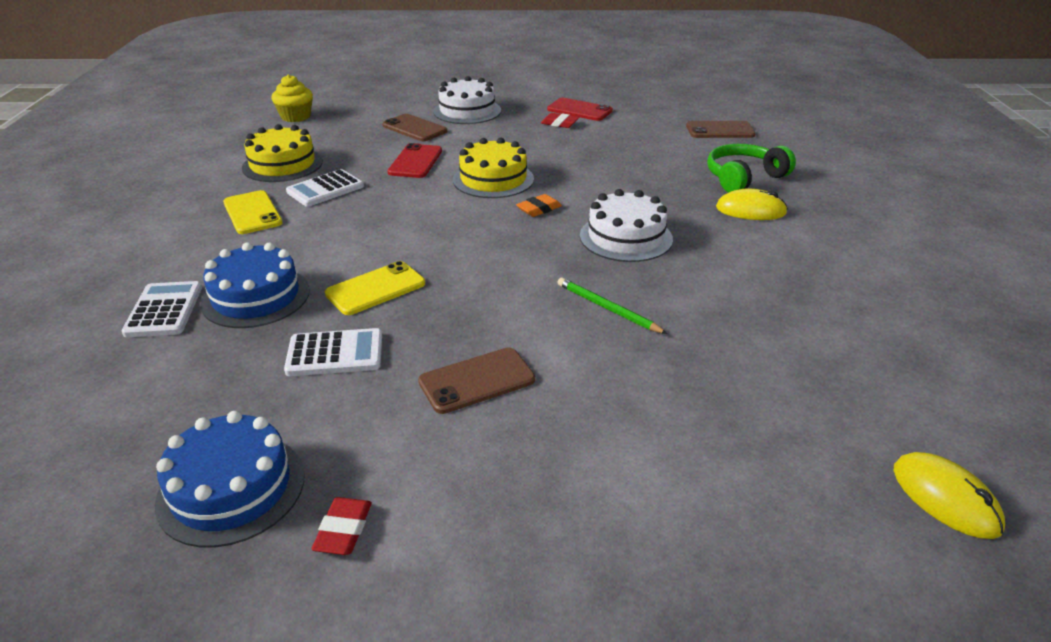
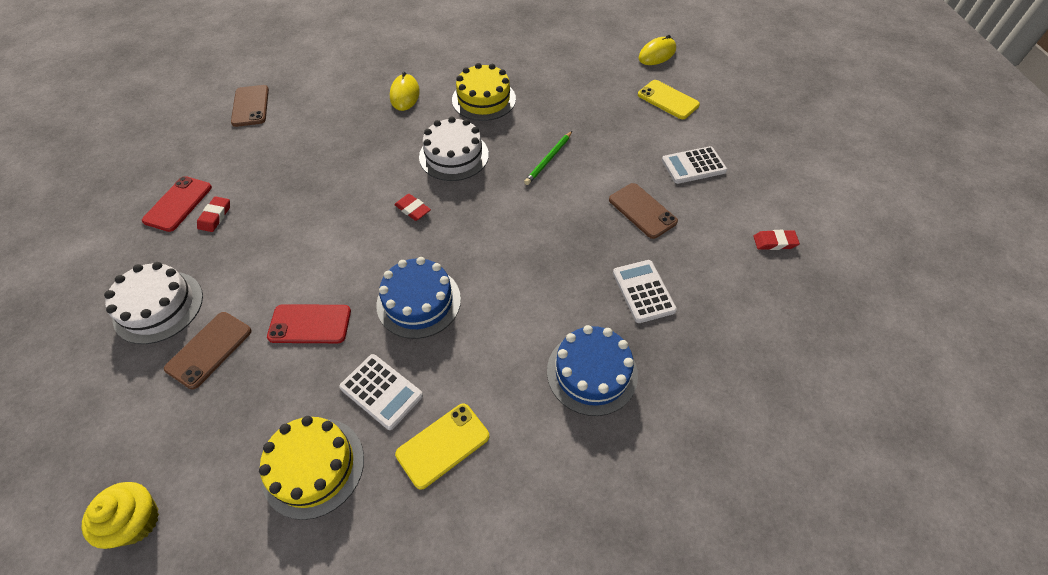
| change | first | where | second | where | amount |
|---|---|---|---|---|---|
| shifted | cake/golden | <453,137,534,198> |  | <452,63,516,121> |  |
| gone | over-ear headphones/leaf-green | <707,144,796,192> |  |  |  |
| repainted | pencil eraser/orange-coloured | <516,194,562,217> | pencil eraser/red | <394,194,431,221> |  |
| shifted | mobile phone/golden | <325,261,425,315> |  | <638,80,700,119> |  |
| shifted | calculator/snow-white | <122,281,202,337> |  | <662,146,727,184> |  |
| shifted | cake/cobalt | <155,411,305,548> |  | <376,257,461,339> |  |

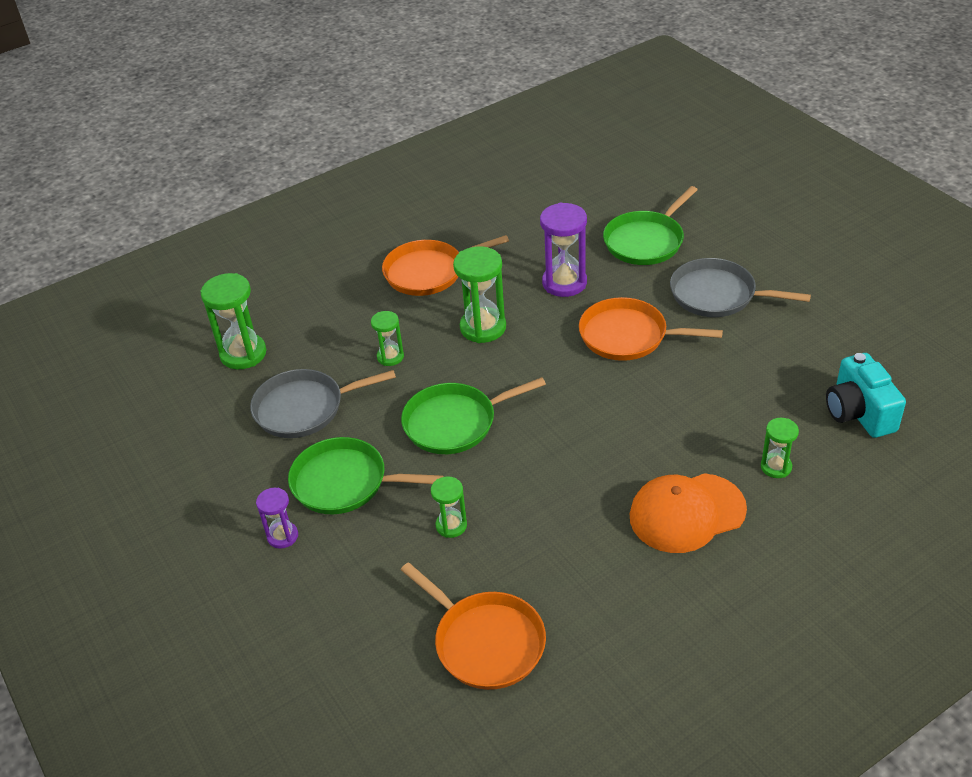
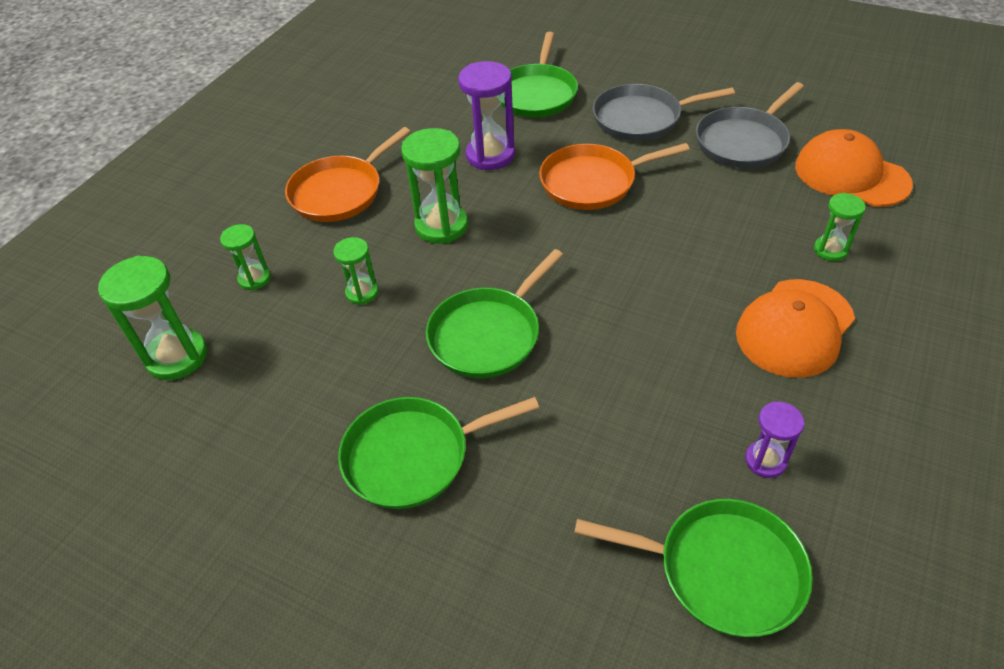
| change | first | where | second | where | amount |
|---|---|---|---|---|---|
| swapped | camera/teal | <826,353,906,438> | peaked cap/orange-coloured | <795,129,913,207> |  |
| shifted | skillet/grey | <250,369,396,438> |  | <696,82,804,168> |  |
| shifted | hourglass/leaf-green | <431,476,467,538> |  | <220,224,271,290> |  |
| shifted | hourglass/violet | <256,488,298,549> |  | <745,402,805,478> |  |
| repainted | skillet/orange-coloured | <401,562,546,690> | skillet/leaf-green | <574,499,813,637> |  |

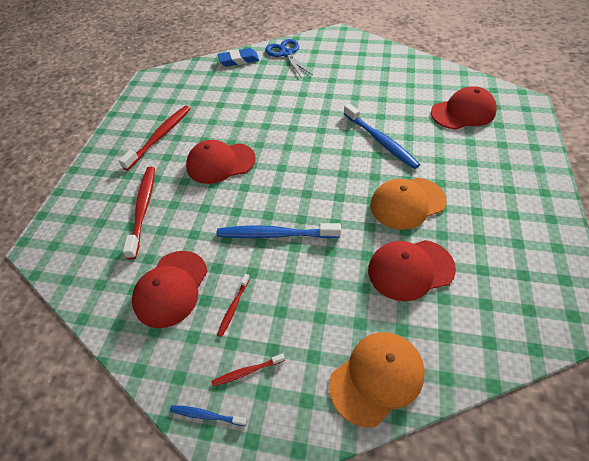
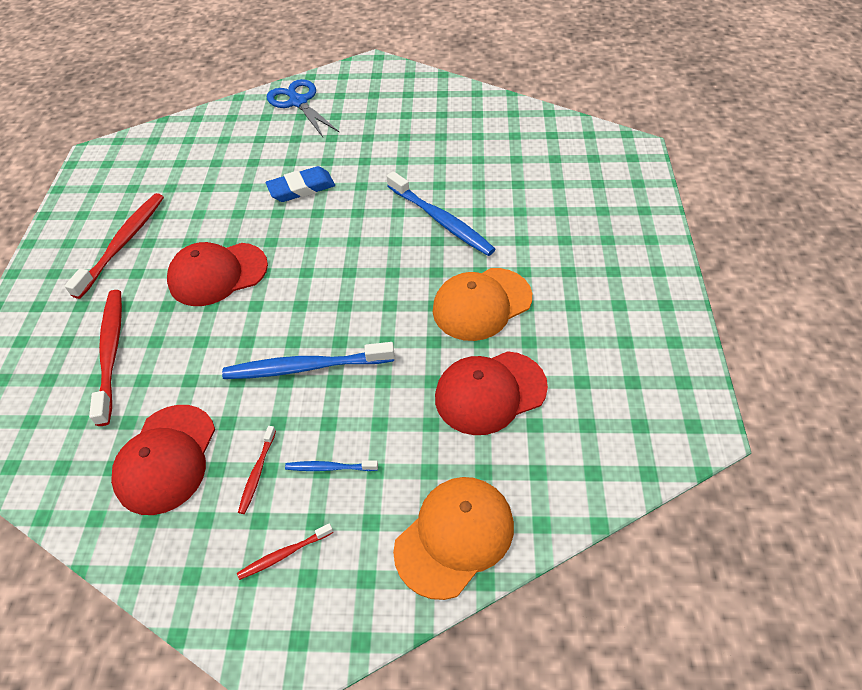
| change | first | where | second | where | amount |
|---|---|---|---|---|---|
| shifted | pencil eraser/cobalt | <218,48,259,67> |  | <266,166,335,202> |  |
| gone | peaked cap/red | <431,86,497,129> |  |  |  |
| shifted | tooth brush/cobalt | <170,405,247,426> |  | <285,460,378,471> |  |

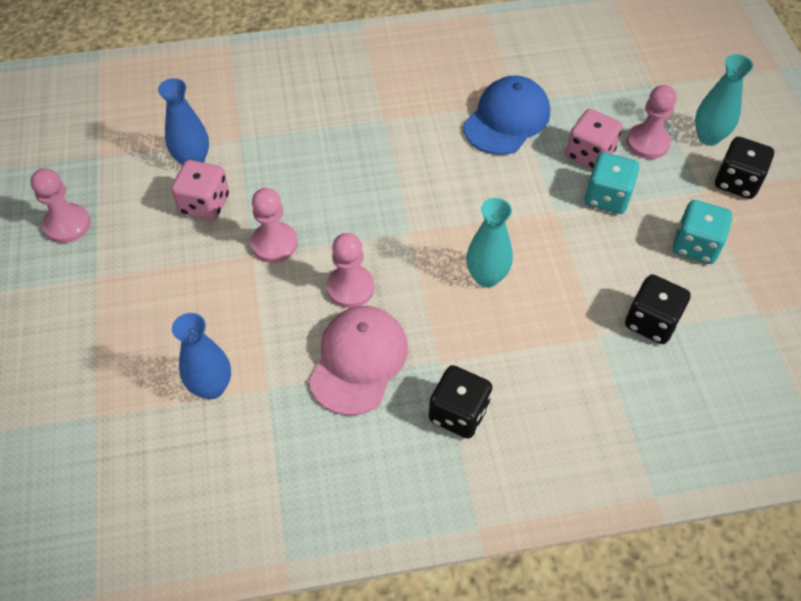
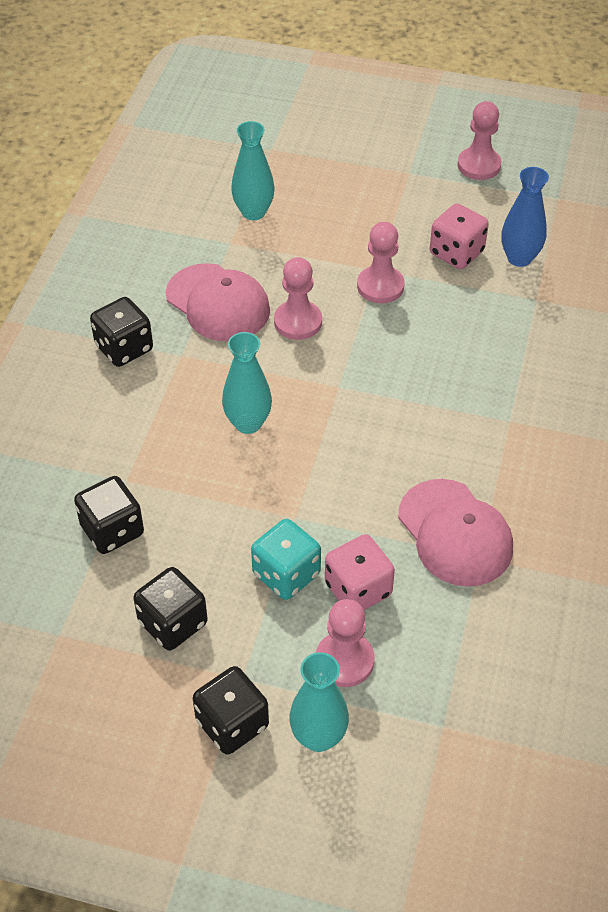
| change | first | where | second | where | amount |
|---|---|---|---|---|---|
| repainted | peaked cap/cobalt | <463,76,550,155> | peaked cap/rosy | <398,479,513,587> |  |
| repainted | game die/teal | <673,200,732,264> | game die/ebony | <133,567,208,650> |  |
| repainted | tall vase/cobalt | <172,313,231,399> | tall vase/teal | <231,121,275,220> |  |

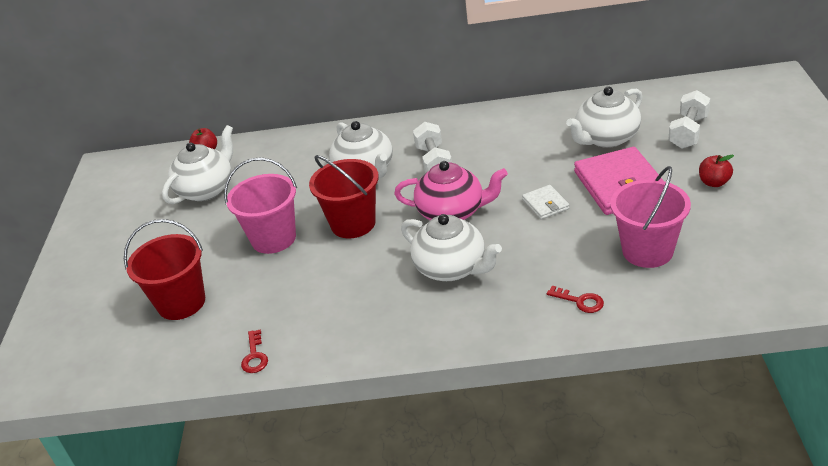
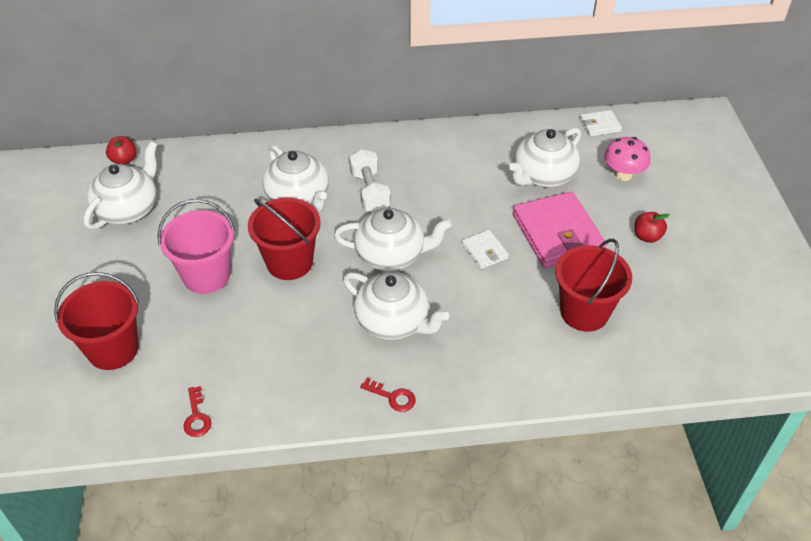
| change | first | where | second | where | amount |
|---|---|---|---|---|---|
| swapped | hand weight/snow-white | <669,90,710,149> | fungus/rosy | <604,137,651,181> |  |
| repainted | tea pot/rosy | <394,161,508,220> | tea pot/snow-white | <334,208,452,271> |  |
| repainted | bucket/rosy | <610,166,691,268> | bucket/red | <555,239,632,332> |  |
| shifted | key/red | <546,286,604,313> |  | <360,378,416,412> |  |
| new |  |  | wallet/snow-white | <580,110,622,136> |  |

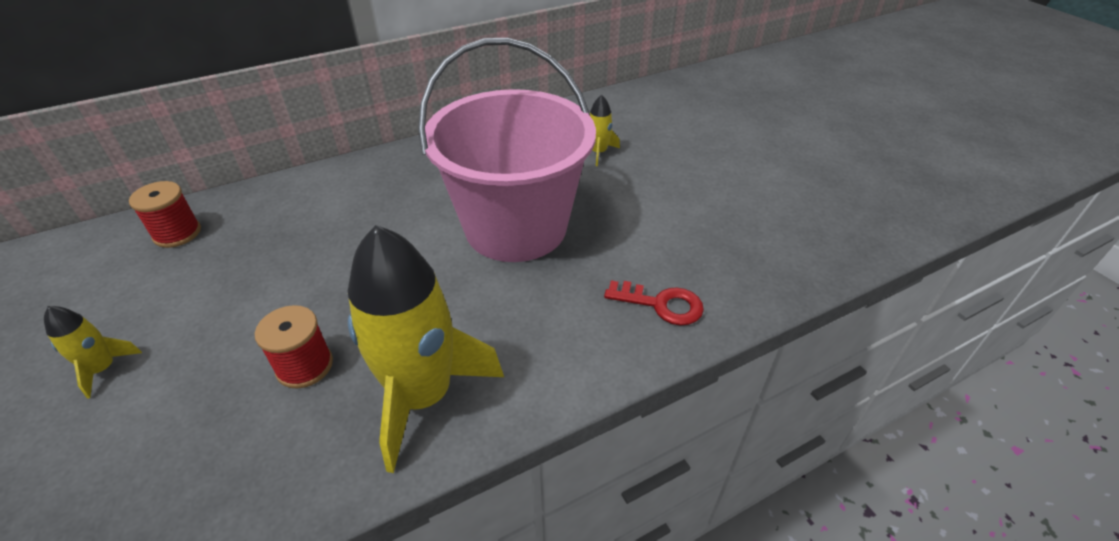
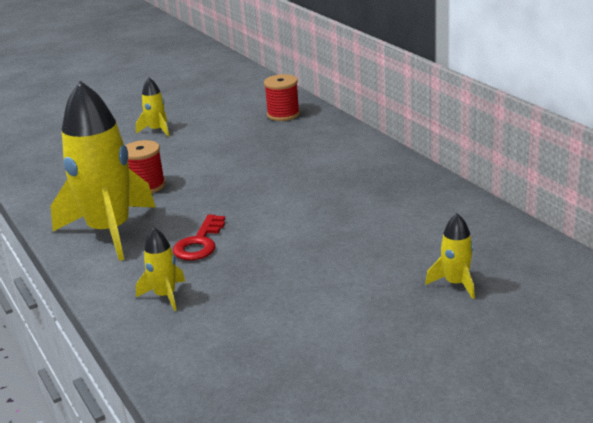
| change | first | where | second | where | amount |
|---|---|---|---|---|---|
| gone | bucket/rosy | <418,38,596,262> |  |  |  |
| shifted | key/red | <604,280,704,326> |  | <173,215,225,260> |  |
| new |  |  | spaceship/golden | <136,227,185,311> |  |

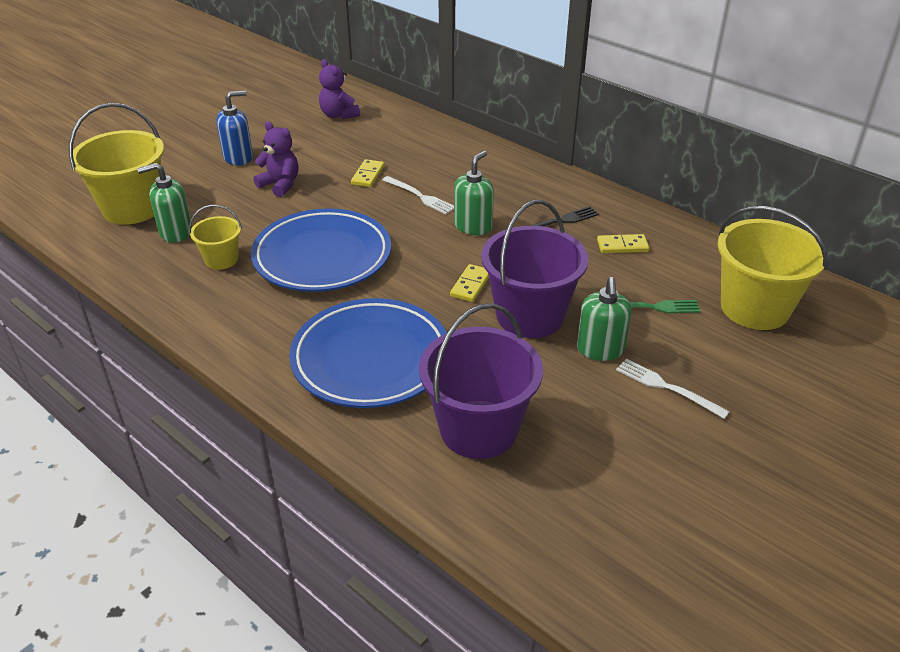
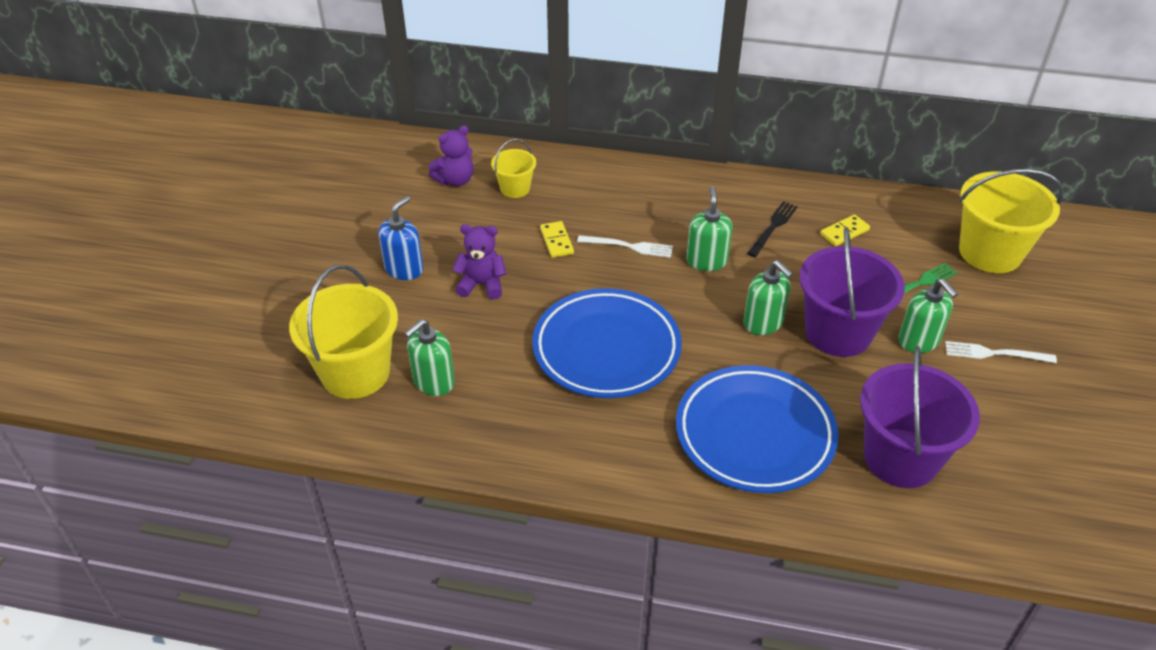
| change | first | where | second | where | amount |
|---|---|---|---|---|---|
| rotated | stuffed bear/violet | <319,59,360,119> |  | <429,125,474,186> | 60 degrees counterclockwise |
| shifted | bucket/golden | <189,205,242,270> |  | <491,139,536,198> |  |
| swapped | domino tile/golden | <450,264,489,302> | soap dispenser/leaf-green | <743,260,793,335> |  |

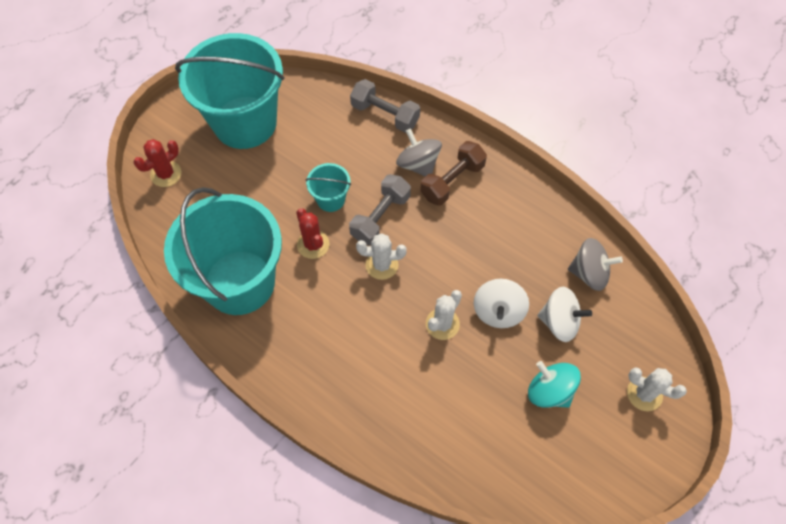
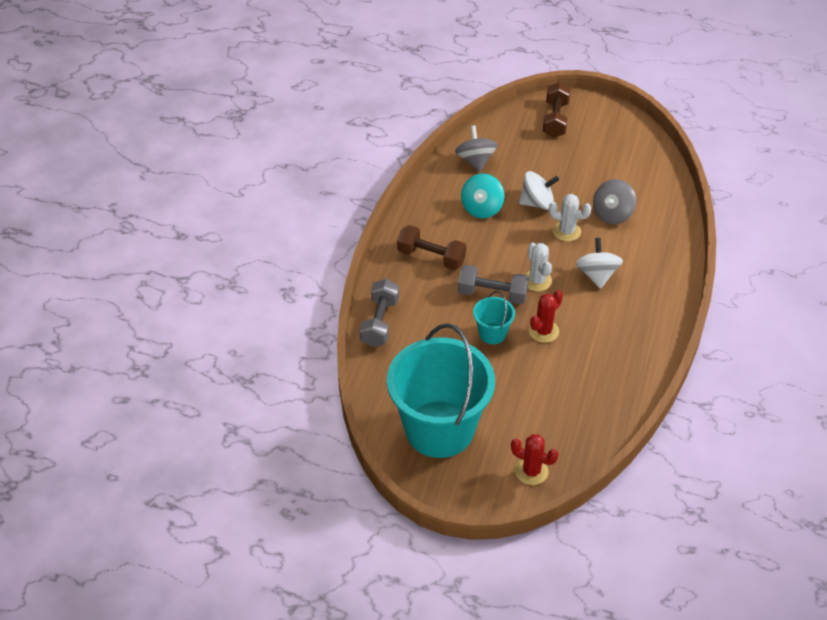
| change | first | where | second | where | amount |
|---|---|---|---|---|---|
| shifted | whirligig/grey | <396,128,442,177> |  | <593,179,636,224> |  |
| gone | bucket/teal | <164,187,282,315> |  |  |  |
| shifted | whirligig/snow-white | <537,287,592,342> |  | <575,238,623,289> |  |
| shifted | whirligig/teal | <528,361,581,408> |  | <461,173,504,218> |  |
| swapped | cactus/snow-white | <627,367,687,411> | hand weight/russet | <543,82,571,138> |  |

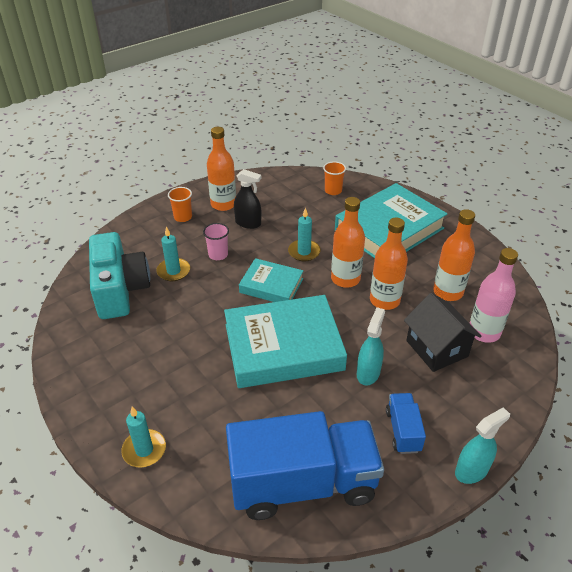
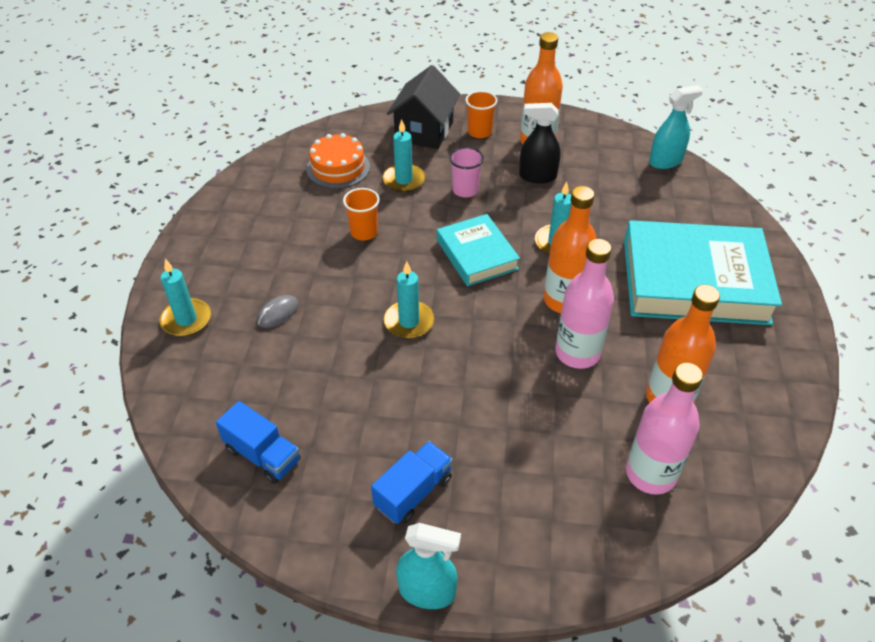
| change | first | where | second | where | amount |
|---|---|---|---|---|---|
| shifted | cup/orange-coloured | <323,161,346,195> |  | <343,188,380,240> |  |
| rotated | spray bottle/ebony | <234,169,261,229> |  | <519,103,561,184> | 120 degrees clockwise |
| repainted | flask/orange-coloured | <370,218,408,310> | flask/rosy | <555,239,614,369> |  |
| swapped | camera/teal | <89,232,150,319> | cake/orange-coloured | <306,133,370,189> |  |
| shifted | toy house/ebony | <404,293,482,372> |  | <387,65,460,149> |  |
| swapped | hardback/teal | <224,295,347,388> | pillar candle/teal | <384,261,434,339> |  |
| shifted | spray bottle/teal | <357,307,385,386> |  | <649,85,703,169> |  |
| scaled | toy truck/cobalt | <226,411,384,520> |  | <216,401,300,484> | x0.44 |
| new |  |  | computer mouse/grey | <257,295,299,328> |  |

